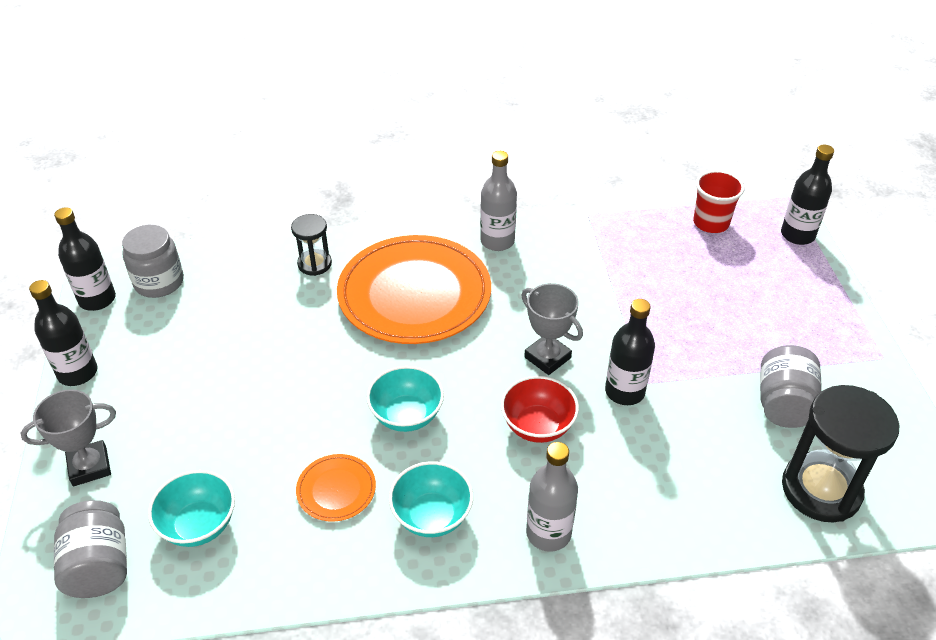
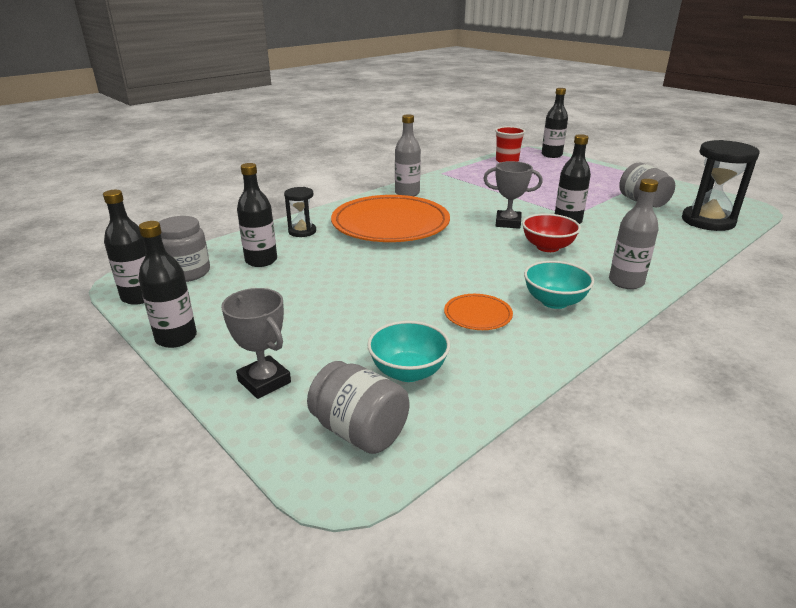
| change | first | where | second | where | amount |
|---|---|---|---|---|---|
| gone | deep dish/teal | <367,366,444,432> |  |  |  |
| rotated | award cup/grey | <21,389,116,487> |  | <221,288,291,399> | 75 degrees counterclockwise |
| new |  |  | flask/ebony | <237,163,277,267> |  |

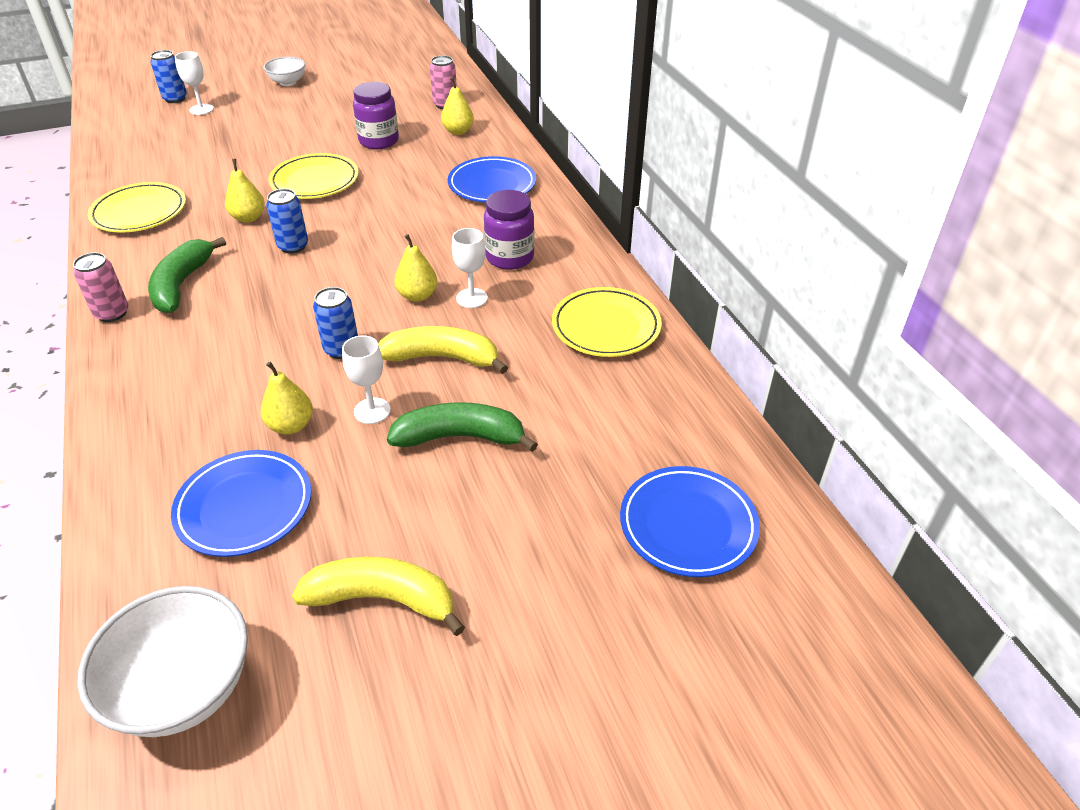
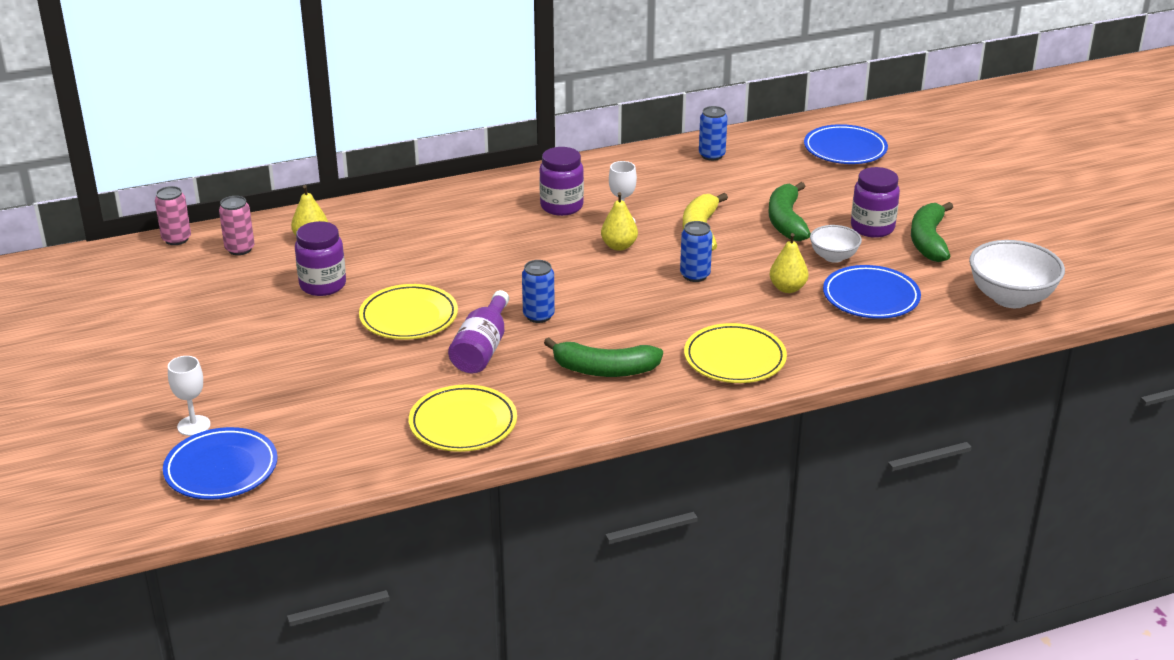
| change | first | where | second | where | amount |
|---|---|---|---|---|---|
| shifted | soda can/cobalt | <151,50,187,103> |  | <699,106,727,161> |  |
| shifted | deep dish/snow-white | <263,57,305,86> |  | <810,225,862,263> |  |
| shifted | plate/cobalt | <448,156,536,202> |  | <163,427,278,500> |  |
| swapped | pear fruit/golden | <225,159,265,223> | flask/violet | <448,290,509,373> |  |
| shifted | soda can/rosy | <73,252,128,322> |  | <155,186,191,245> |  |
| shifted | plate/golden | <552,287,662,357> |  | <684,323,787,383> |  |
| gone | chalice/snow-white | <342,335,391,424> |  |  |  |
| repainted | banana fruit/golden | <292,556,465,636> | banana fruit/leaf-green | <911,202,953,262> |  |
| new |  |  | jar/violet | <851,167,900,238> |  |

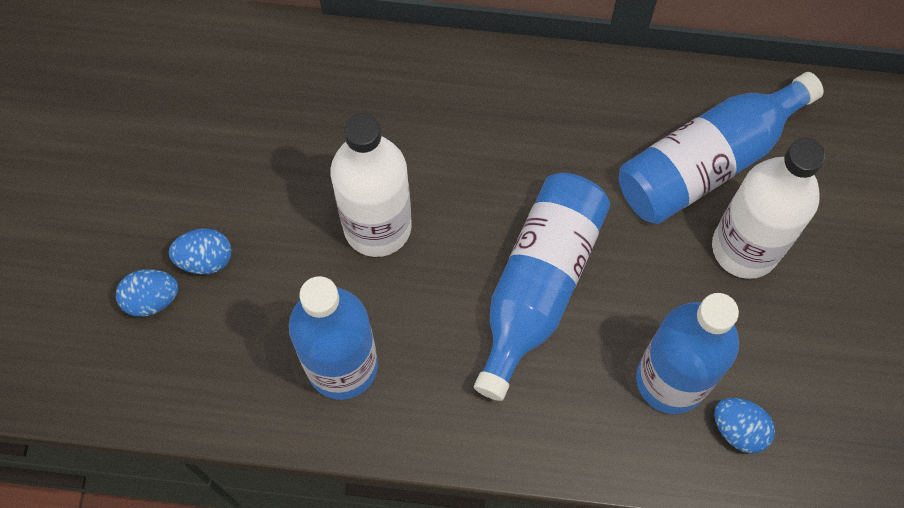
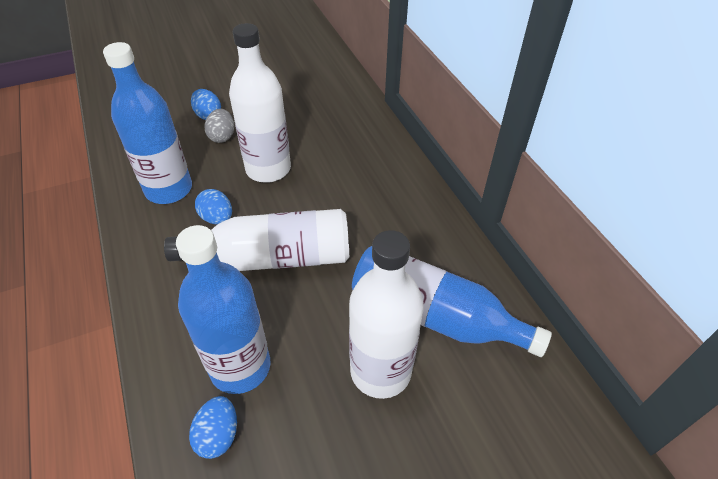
| change | first | where | second | where | amount |
|---|---|---|---|---|---|
| repainted | flask/cobalt | <474,173,610,401> | flask/snow-white | <164,209,349,271> |  |
| shifted | egg/cobalt | <116,269,178,317> |  | <195,189,232,225> |  |
| new |  |  | egg/grey | <204,109,234,143> |  |

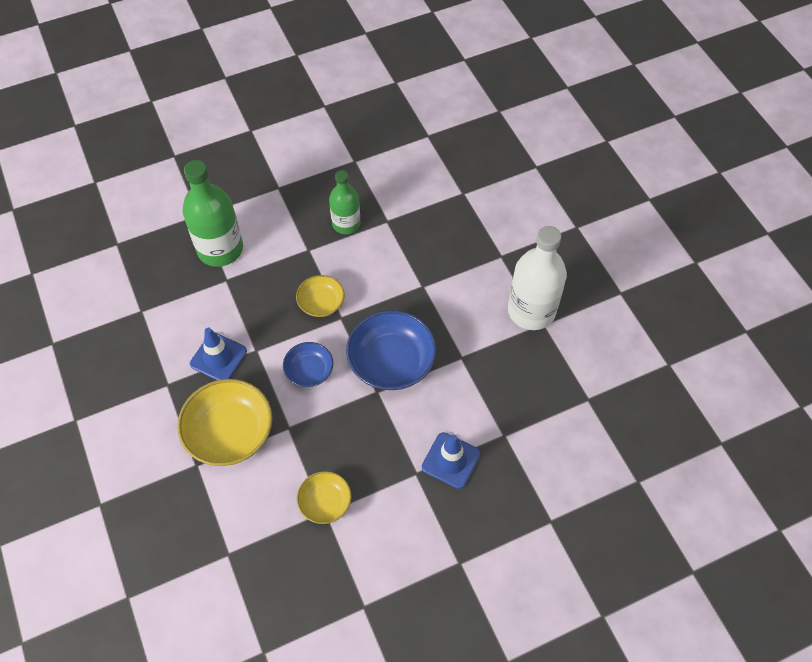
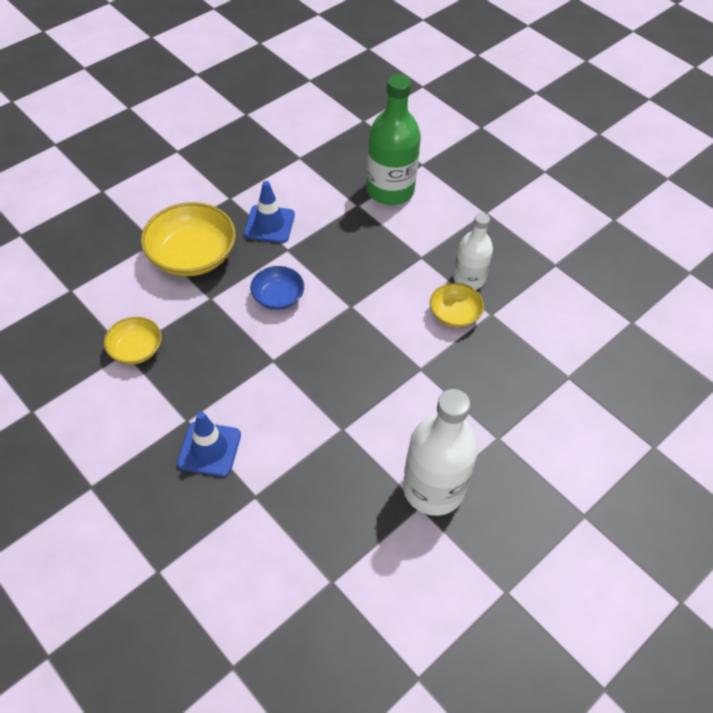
| change | first | where | second | where | amount |
|---|---|---|---|---|---|
| repainted | flask/leaf-green | <329,170,360,234> | flask/snow-white | <453,213,493,290> |  |
| shifted | deep dish/golden | <296,275,345,317> |  | <430,283,484,328> |  |
| gone | deep dish/cobalt | <346,310,437,390> |  |  |  |

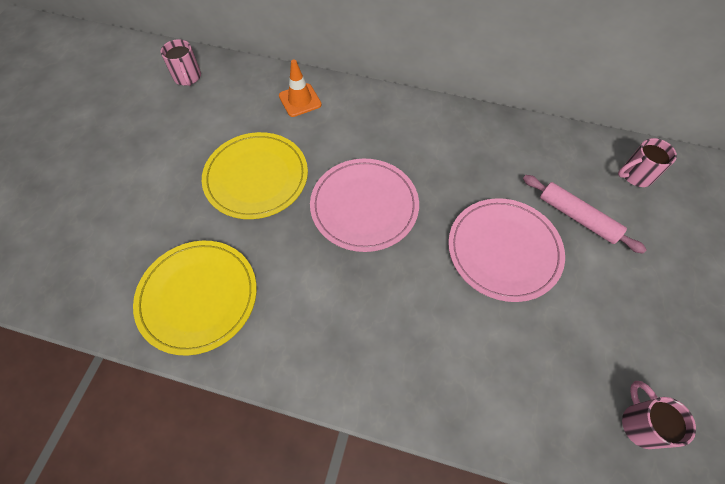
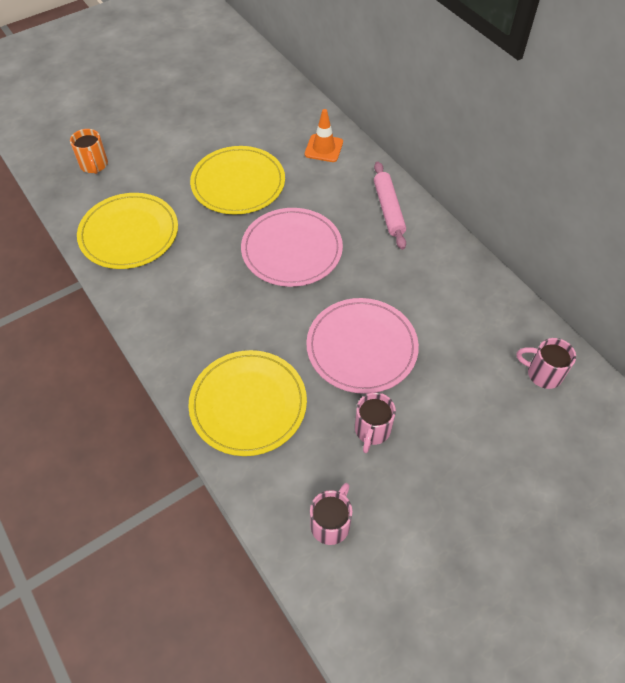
| change | first | where | second | where | amount |
|---|---|---|---|---|---|
| shifted | coffee mug/rosy | <161,39,201,86> |  | <355,392,396,453> |  |
| shifted | pastry roller/rosy | <523,175,647,254> |  | <374,162,406,250> |  |
| new |  |  | coffee mug/orange-coloured | <70,129,108,174> |  |
| new |  |  | plate/golden | <189,350,307,456> |  |

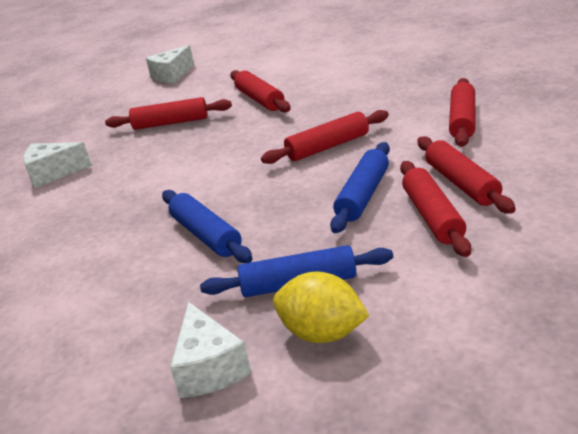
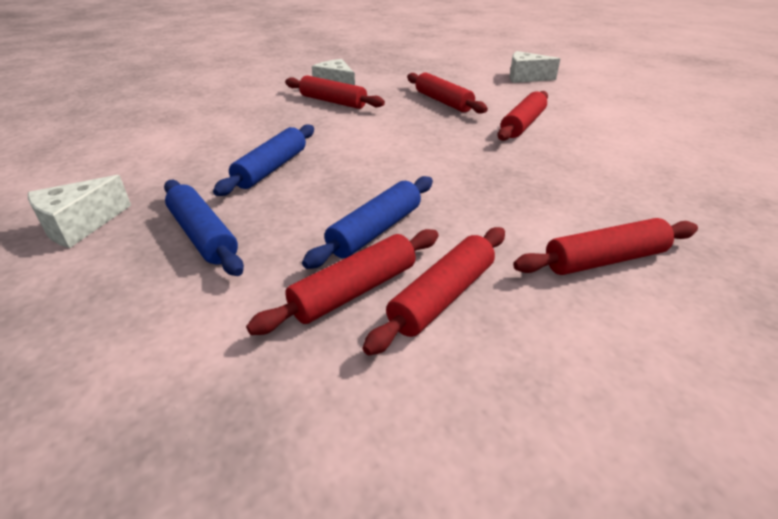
| change | first | where | second | where | amount |
|---|---|---|---|---|---|
| shifted | pastry roller/red | <261,110,389,164> |  | <285,75,385,109> |  |
| rotated | pastry roller/cobalt | <330,142,390,233> |  | <302,176,433,269> | 45 degrees counterclockwise |
| gone | toy lemon/golden | <273,271,369,343> |  |  |  |

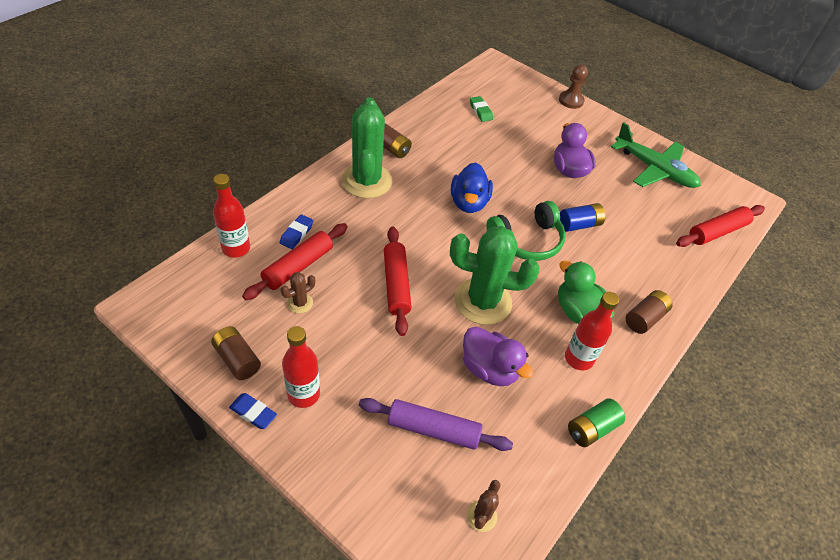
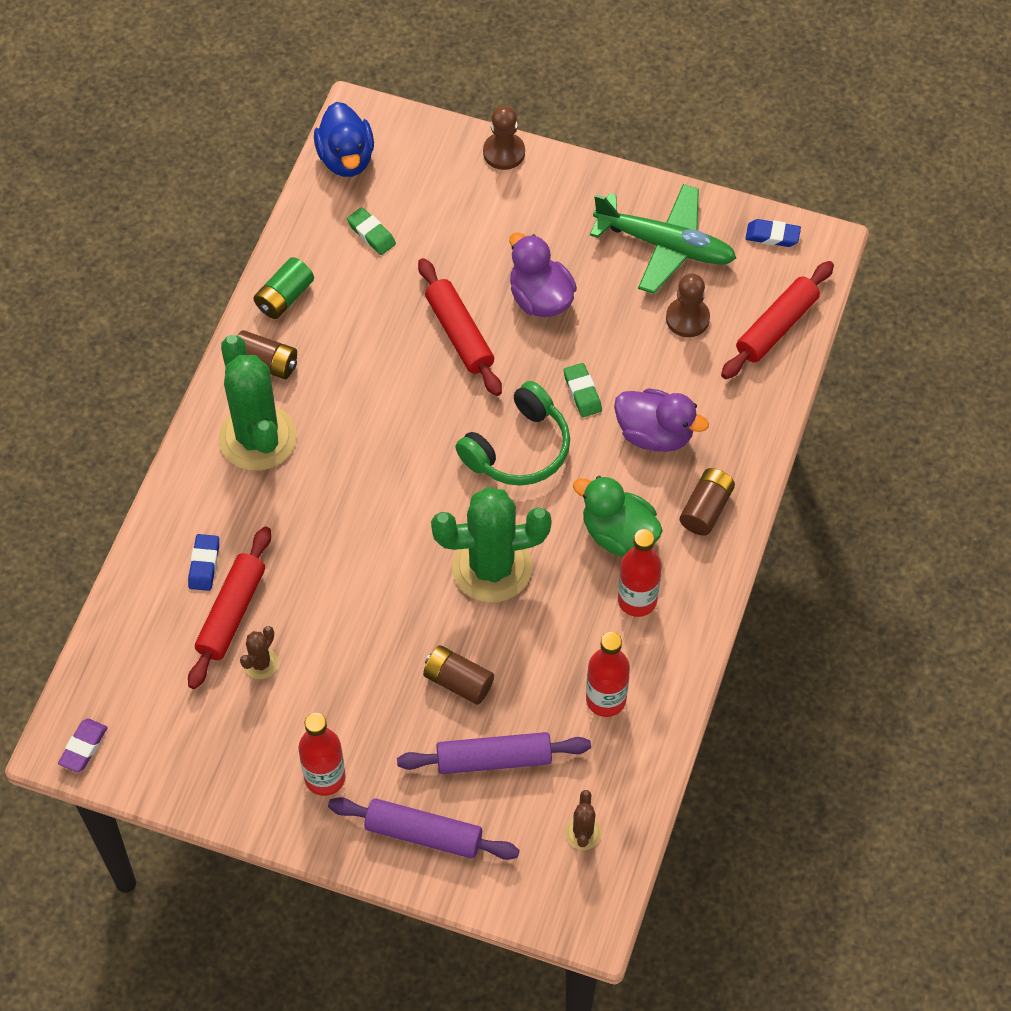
| change | first | where | second | where | amount |
|---|---|---|---|---|---|
| shifted | duck/cobalt | <451,162,493,213> |  | <314,102,374,177> |  |
| shifted | flask/red | <213,174,250,258> |  | <586,632,630,717> |  |
| swapped | power cell/cobalt | <560,203,605,232> | pencil eraser/leaf-green | <564,363,602,417> |  |
| shifted | pastry roller/red | <384,226,412,336> |  | <418,258,502,396> |  |
| shifted | power cell/russet | <211,326,261,380> |  | <423,645,494,705> |  |
| shifted | duck/violet | <463,326,533,386> |  | <614,388,709,452> |  |
| shifted | pencil eraser/cobalt | <229,393,277,429> |  | <745,219,801,247> |  |
| shifted | power cell/leaf-green | <568,398,625,447> |  | <254,257,314,319> |  |
| new |  |  | game pawn/russet | <666,274,710,337> |  |
| new |  |  | pencil eraser/violet | <58,719,108,772> |  |
| new |  |  | pastry roller/violet | <328,797,520,860> |  |

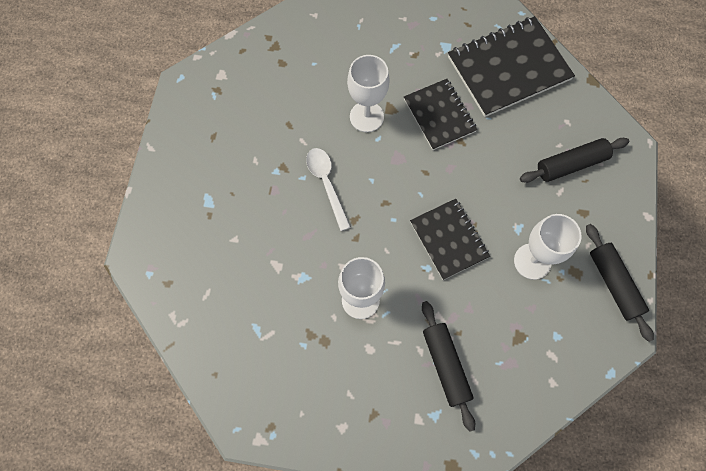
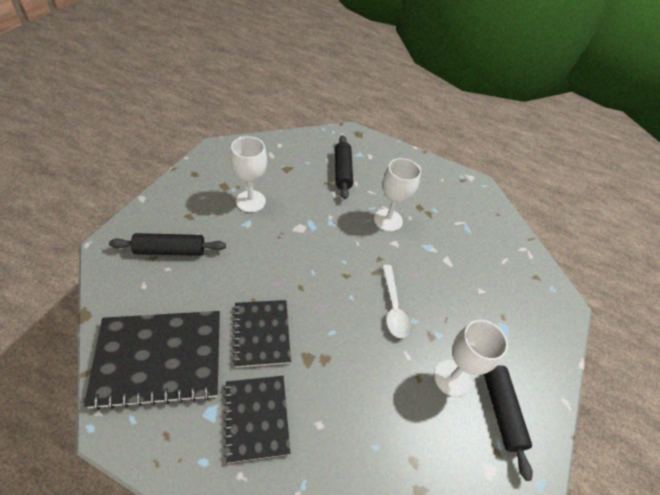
| change | first | where | second | where | amount |
|---|---|---|---|---|---|
| shifted | chalice/snow-white | <347,55,390,132> |  | <434,320,508,397> |  |
| shifted | exercise book/ebony | <410,199,490,280> |  | <224,376,290,463> |  |
| shifted | pastry roller/ebony | <586,224,654,342> |  | <484,365,533,481> |  |

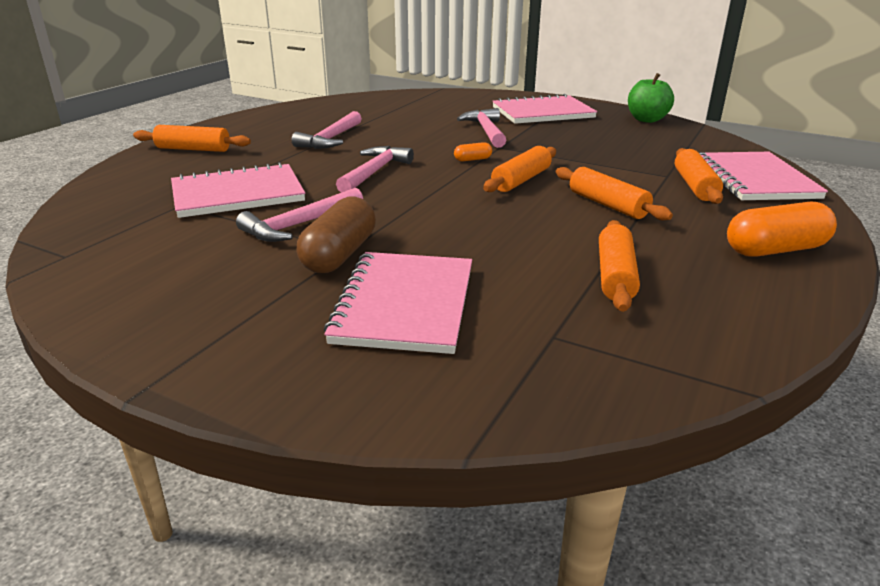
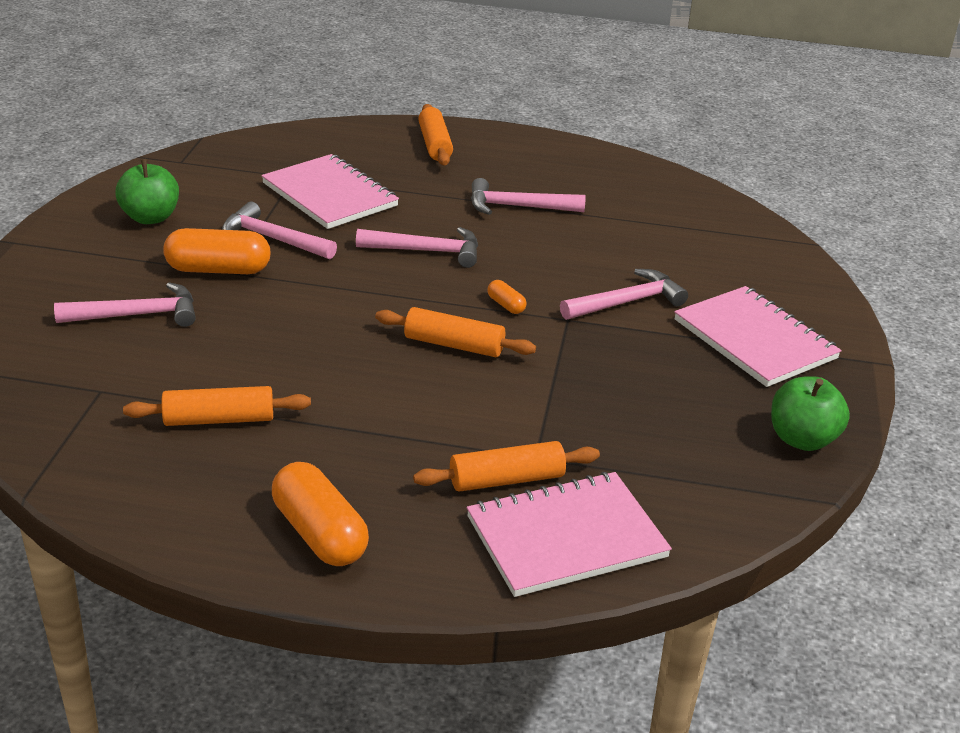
| change | first | where | second | where | amount |
|---|---|---|---|---|---|
| gone | pastry roller/orange-coloured | <556,167,673,220> |  |  |  |
| repainted | pill shape/russet | <296,196,376,273> | pill shape/orange-coloured | <163,228,271,274> |  |
| swapped | exercise book/rosy | <324,252,472,354> | claw hammer/rosy | <54,282,196,327> |  |
| new |  |  | apple/leaf-green | <115,159,179,224> |  |

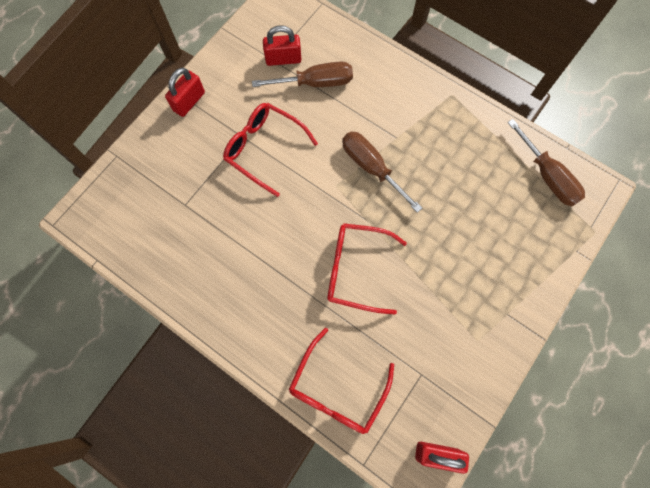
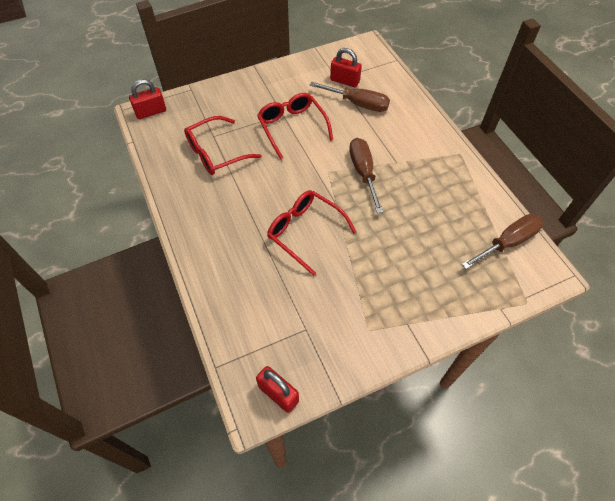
| change | first | where | second | where | amount |
|---|---|---|---|---|---|
| shifted | small lock/red | <165,68,205,117> |  | <129,79,166,119> |  |
| rotated | screwdriver/russet | <507,119,585,206> |  | <461,214,543,269> | 120 degrees counterclockwise |
| shifted | glasses/red | <288,328,394,434> |  | <184,116,262,175> |  |

